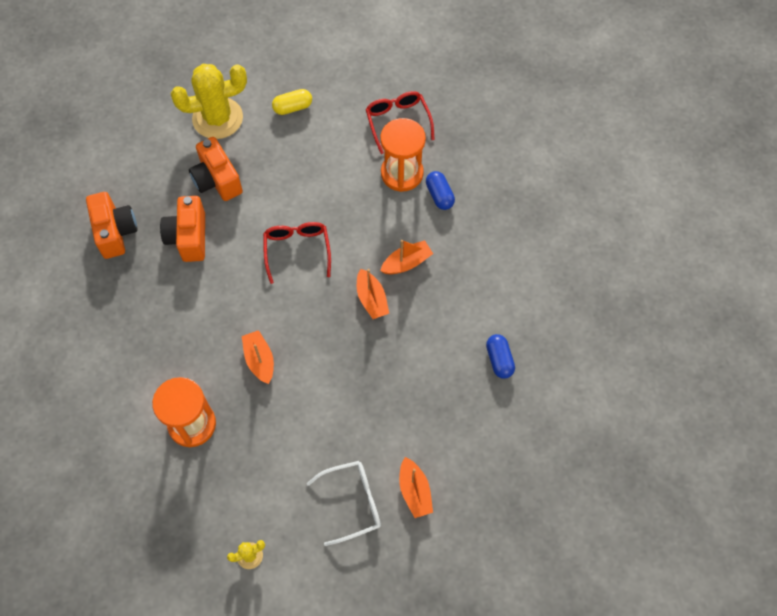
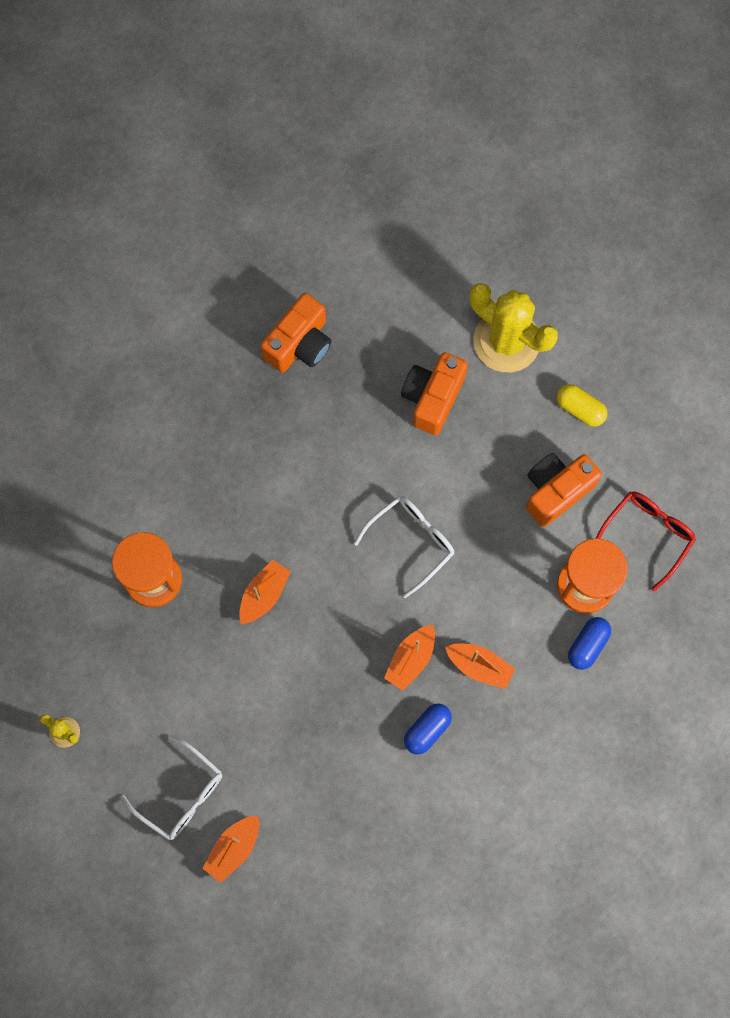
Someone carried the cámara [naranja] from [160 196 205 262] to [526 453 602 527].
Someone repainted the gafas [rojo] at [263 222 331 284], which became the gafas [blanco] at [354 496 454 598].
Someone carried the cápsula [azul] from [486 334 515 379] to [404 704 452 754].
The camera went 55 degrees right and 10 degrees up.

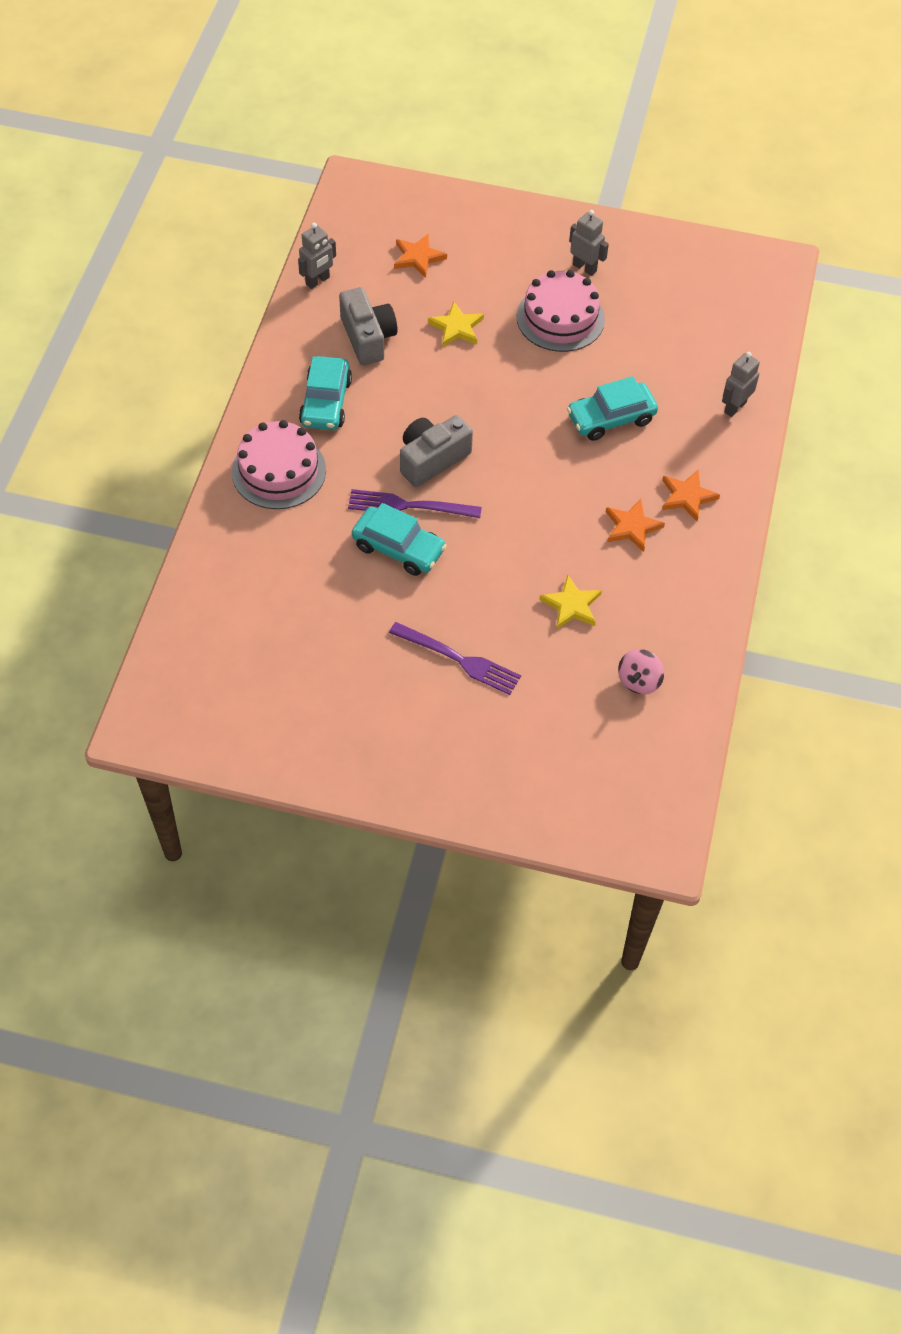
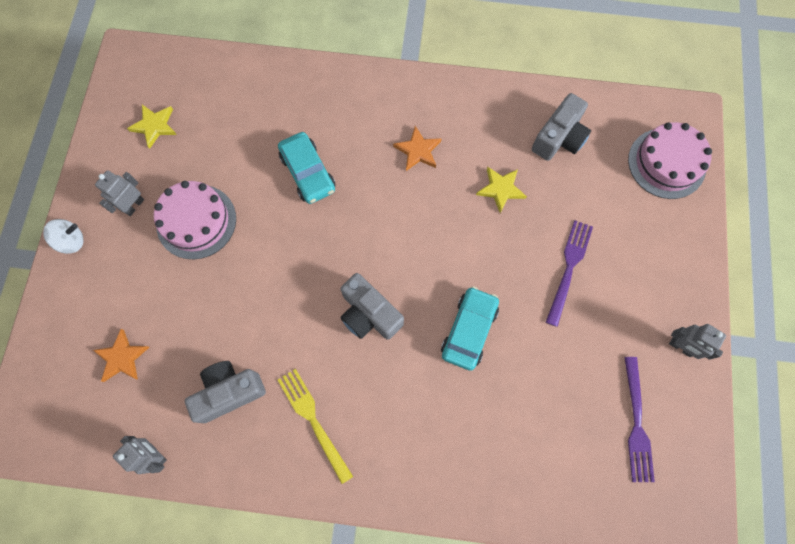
Someone carried the tarta [rosa] from [232 420 326 509] to [628 122 712 199].
Someone swapped the coche [turquesa] at [299 356 352 430] for the tenedor [amarillo] at [278 369 353 484].
Someone carried the tenedor [morado] from [348 489 482 518] to [624 357 655 482].
Someone carried the estrella [amarillo] from [428 301 484 347] to [127 105 177 149].
Someone swapped the peonza [rosa] at [618 649 664 694] for the cámara [gris] at [532 93 591 161].
Someone took away the estrella [naranja] at [662 470 720 521].
Someone carried the robot [gris] from [722 352 760 417] to [669 324 726 360].
Someone put down the peonza [blanco] at [43 219 84 254].
The camera went 95 degrees left and 15 degrees up.

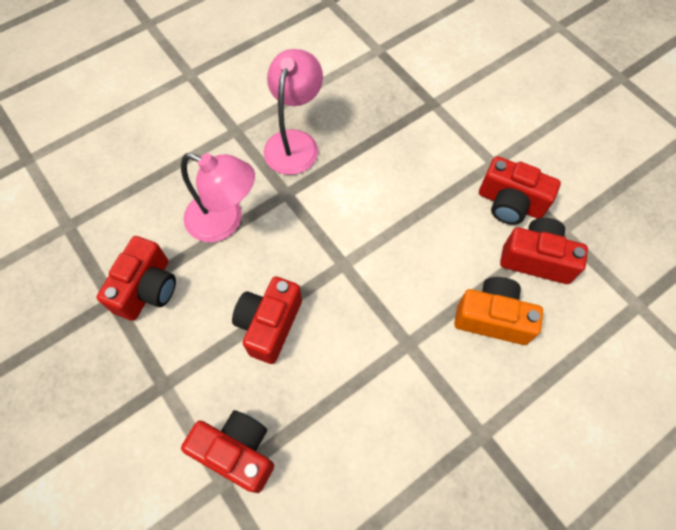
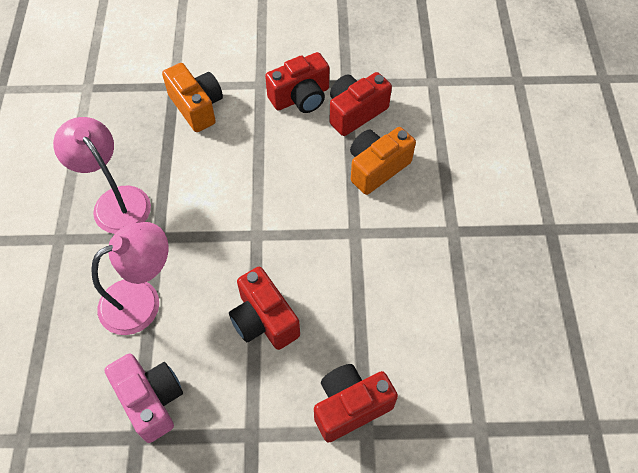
Someone repainted the cámara [rojo] at [97 236 176 321], which became the cámara [rosa] at [105 354 183 443].
Someone put down the cámara [naranja] at [162 63 223 132].
The camera went 55 degrees left and 5 degrees down.

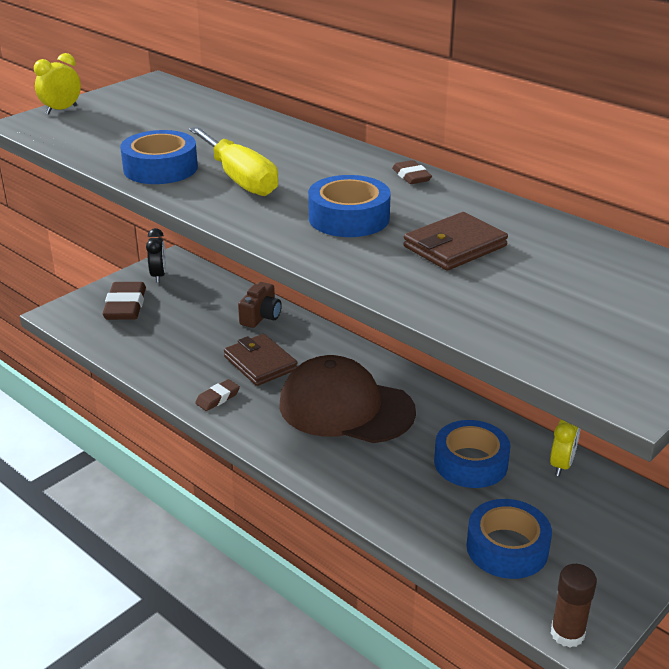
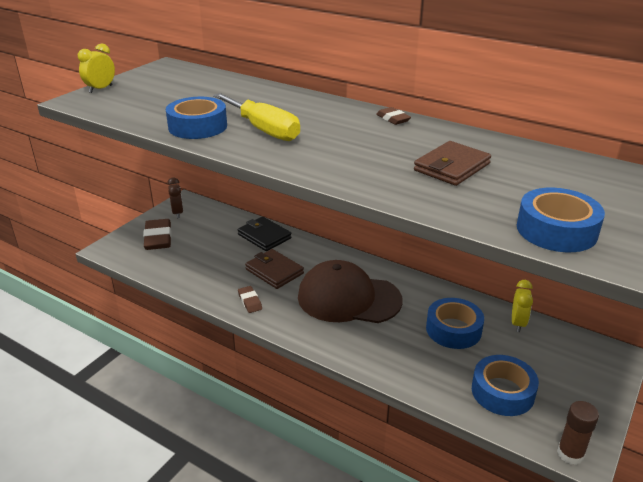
Someone repainted the despertador [negro] at [146 228 166 283], which became the despertador [marrón] at [167 177 183 218].
Someone rotated the goma de borrar [marrón] at [195 379 240 411] by 60 degrees counterclockwise.
Someone swapped the cámara [marrón] at [238 282 282 328] for the cartera [negro] at [238 217 291 251].
Someone carried the cinta adhesiva [azul] from [308 175 391 237] to [517 188 605 252].
The camera went 10 degrees left and 0 degrees up.

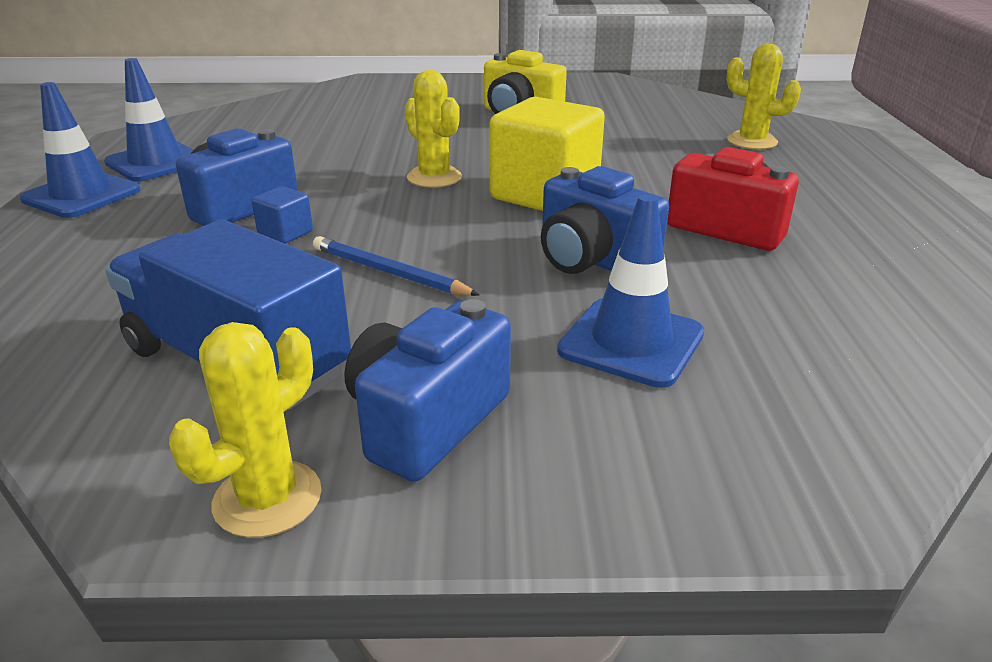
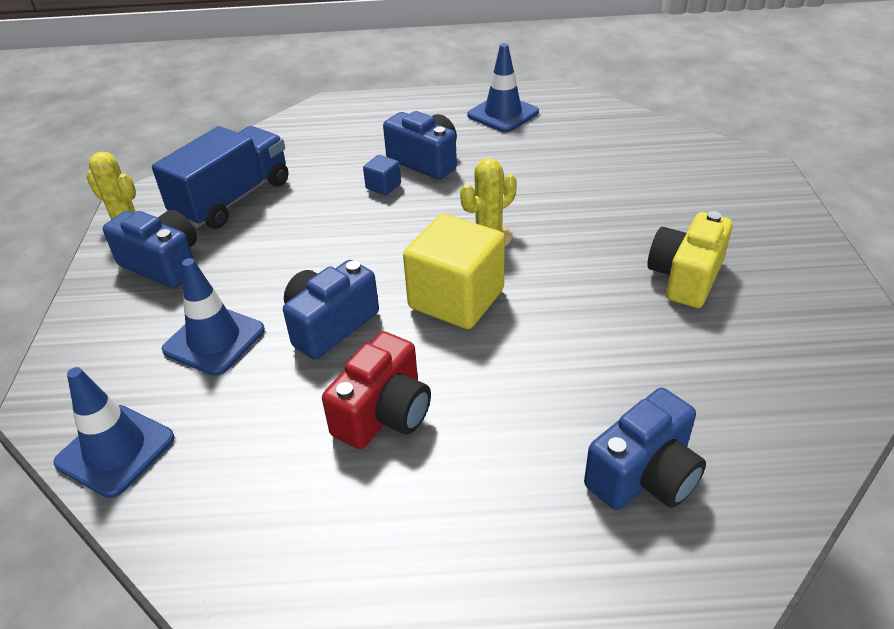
Someone carried the cono de tráfico [azul] from [20 82 140 218] to [53 367 175 498].
Someone took away the lápiz [azul] at [313 236 480 296].
Someone swapped the cactus [amarillo] at [727 44 801 150] for the cámara [azul] at [584 388 706 510].
The camera went 90 degrees right and 10 degrees up.

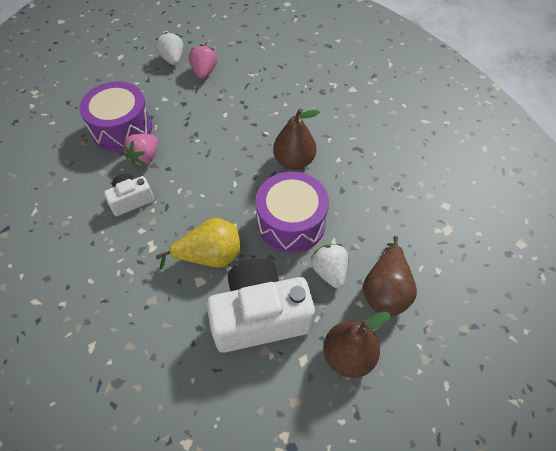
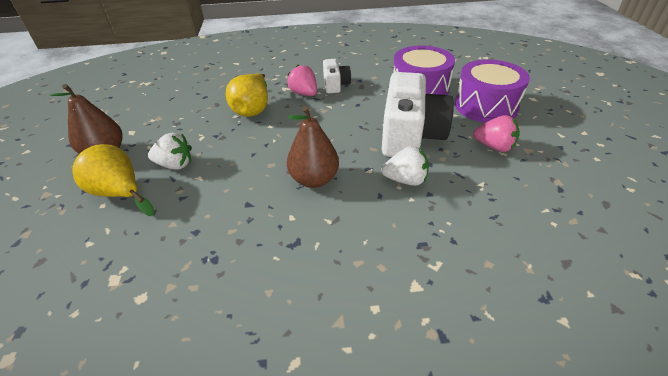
Someone carried the fresa [rosa] from [123 134 158 166] to [287 65 317 96].
Someone carried the fresa [blanco] from [155 32 183 65] to [382 146 429 186].
Someone carried the cámara [blanco] from [207 259 315 353] to [382 72 454 157].
Someone carried the tambor [morado] from [256 172 329 253] to [455 59 530 123].
Someone repainted the pera [marrón] at [363 236 417 316], which became the pera [amarillo] at [72 144 155 216].
The camera went 115 degrees right and 15 degrees down.

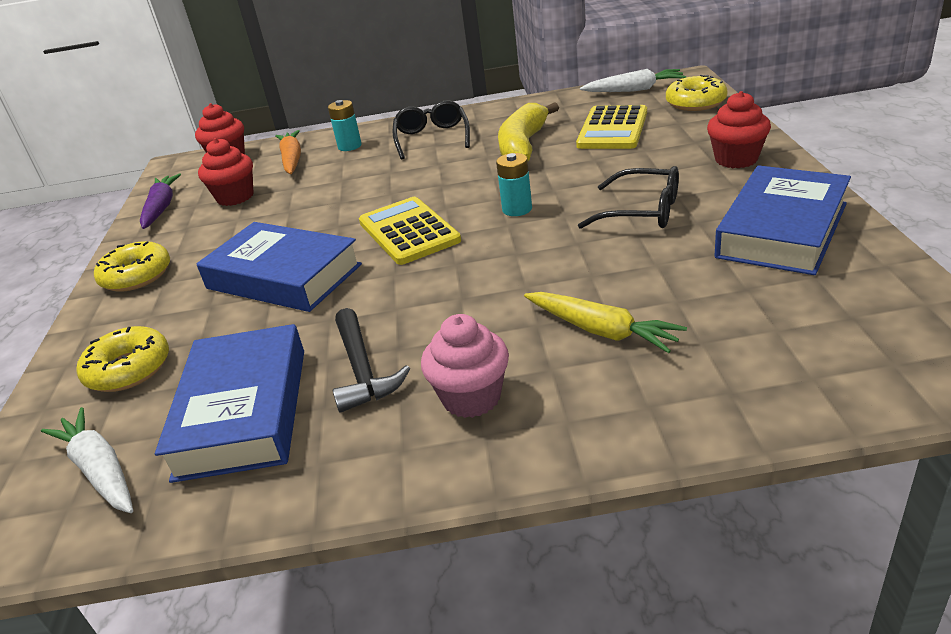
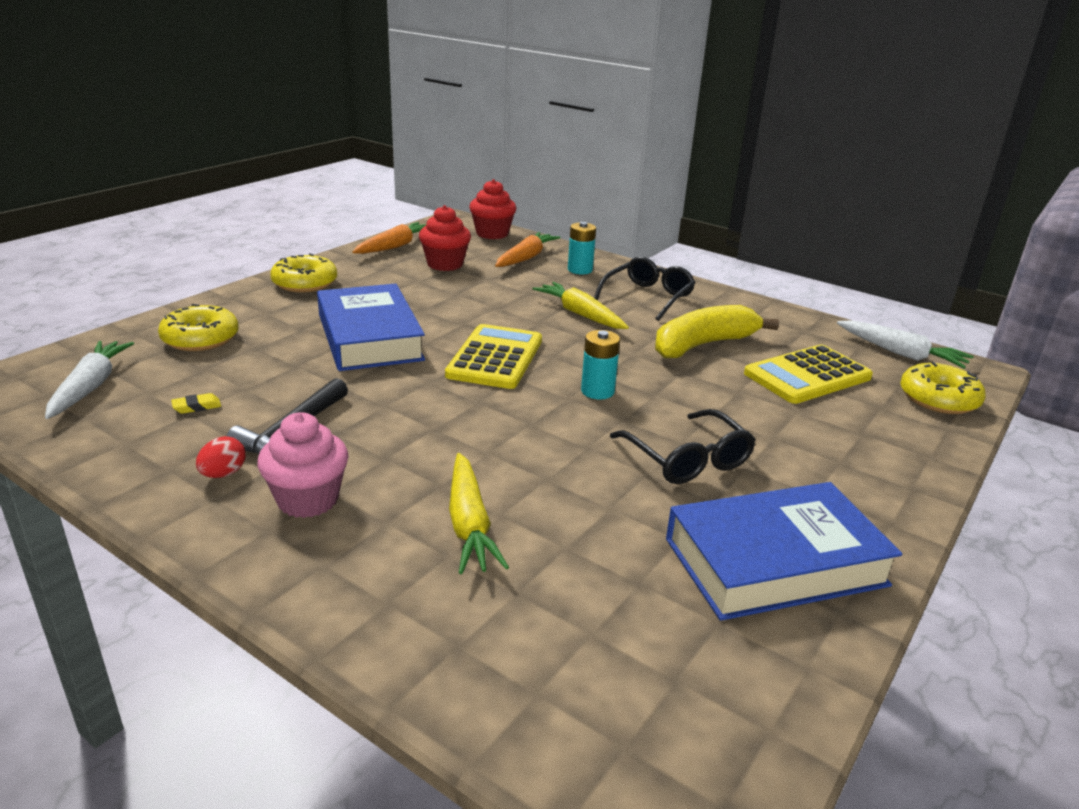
Someone repainted the zanahoria [morado] at [140 173 181 229], which became the zanahoria [naranja] at [352 222 426 254].
Someone swapped the libro [azul] at [155 324 304 483] for the goma de borrar [amarillo] at [171 393 221 414].
Someone took away the magdalena [rojo] at [707 91 771 168].
Someone put down the huevo [rojo] at [196 436 245 478].
Someone put down the zanahoria [amarillo] at [532 282 629 329].
The camera went 35 degrees right and 5 degrees down.

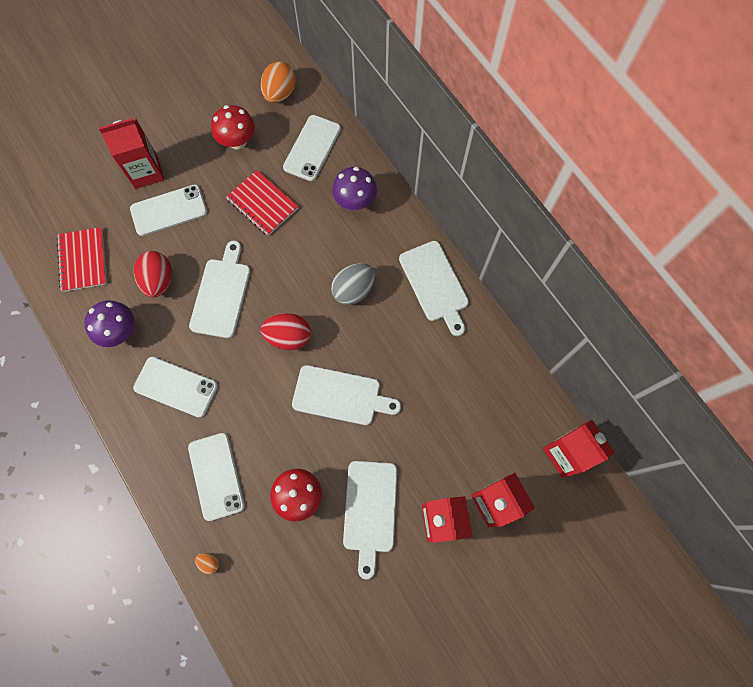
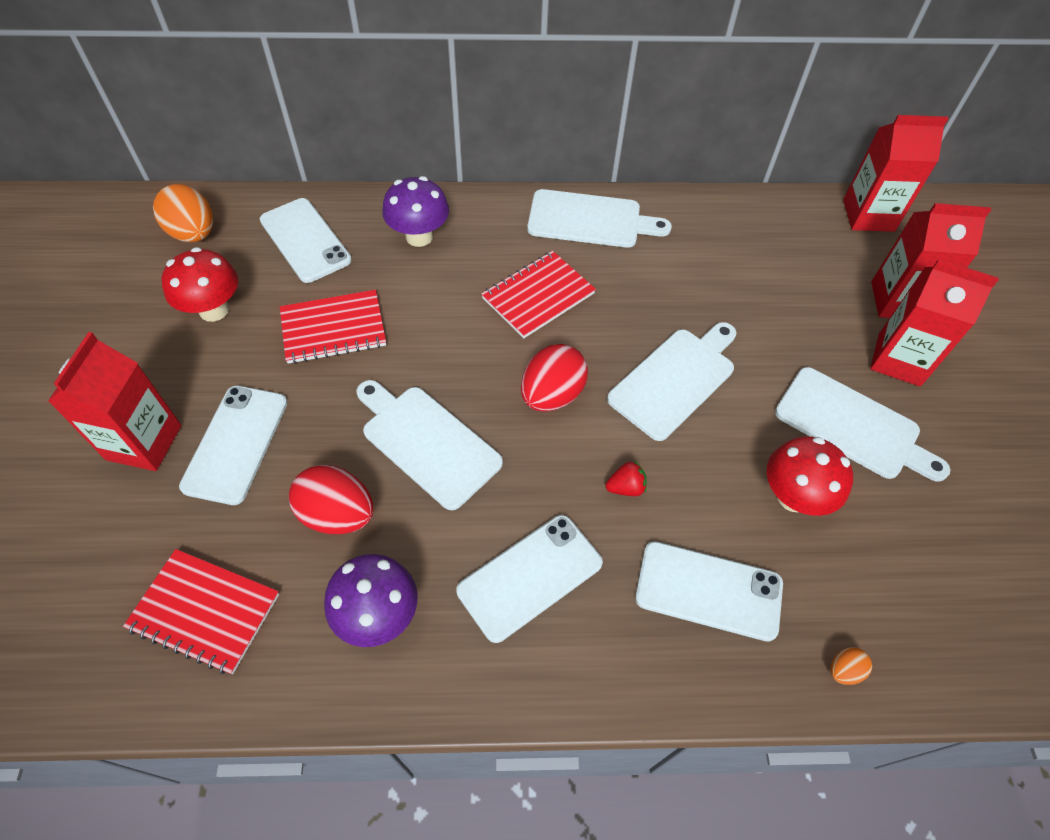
Someone swapped the huevo [gris] at [331 263 375 305] for the cuaderno [rojo] at [481 251 596 338].
Someone put down the fresa [rojo] at [605 460 647 496].
The camera went 60 degrees left and 15 degrees down.

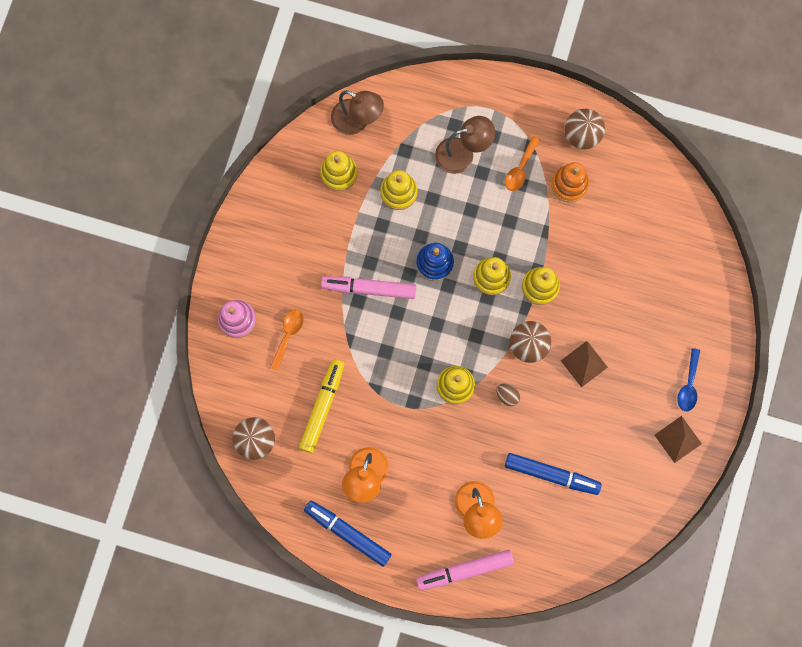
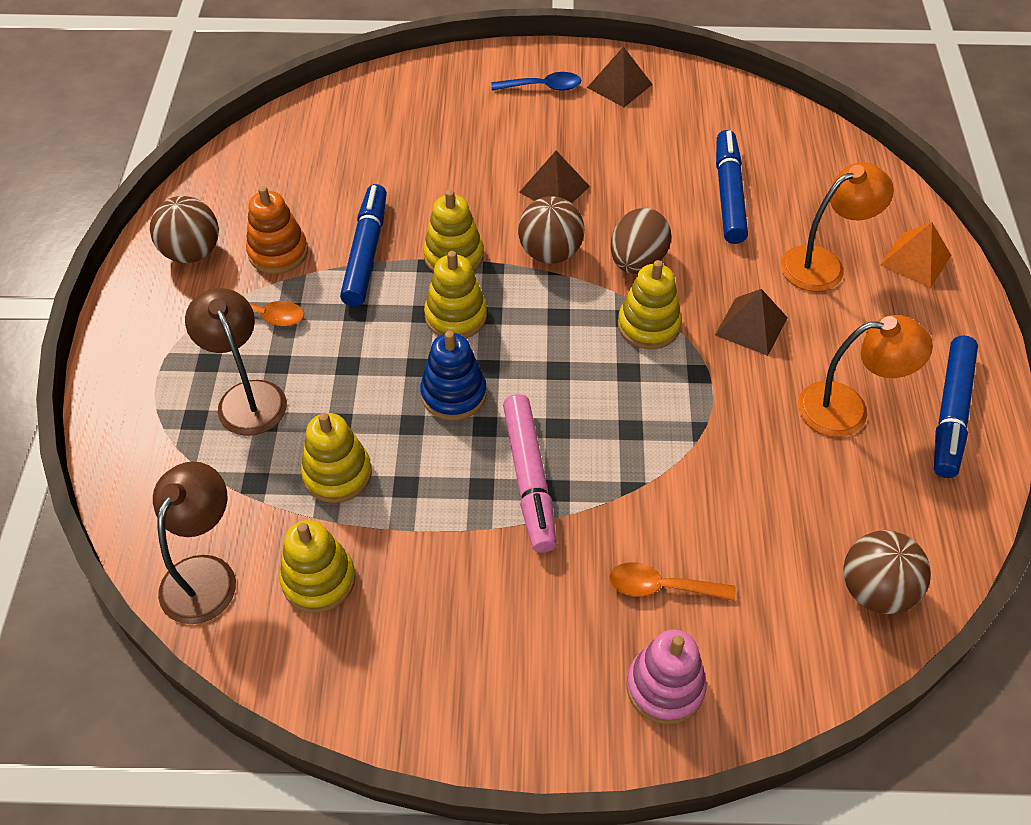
Someone took away the rotulador [amarillo] at [299 359 345 453].
Someone swapped the rotulador [rosa] at [416 550 514 591] for the pirámide [naranja] at [880 222 951 288].
Someone scaled the huevo [marrón] at [496 383 520 406] by 1.83.
Someone put down the rotulador [azul] at [340 184 387 307].
Someone put down the pirámide [marrón] at [715 289 788 356].
The camera went 105 degrees left and 25 degrees down.

